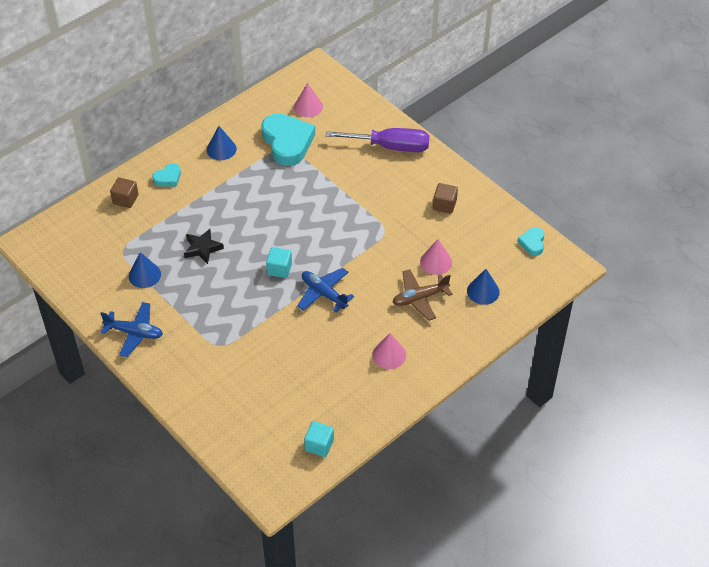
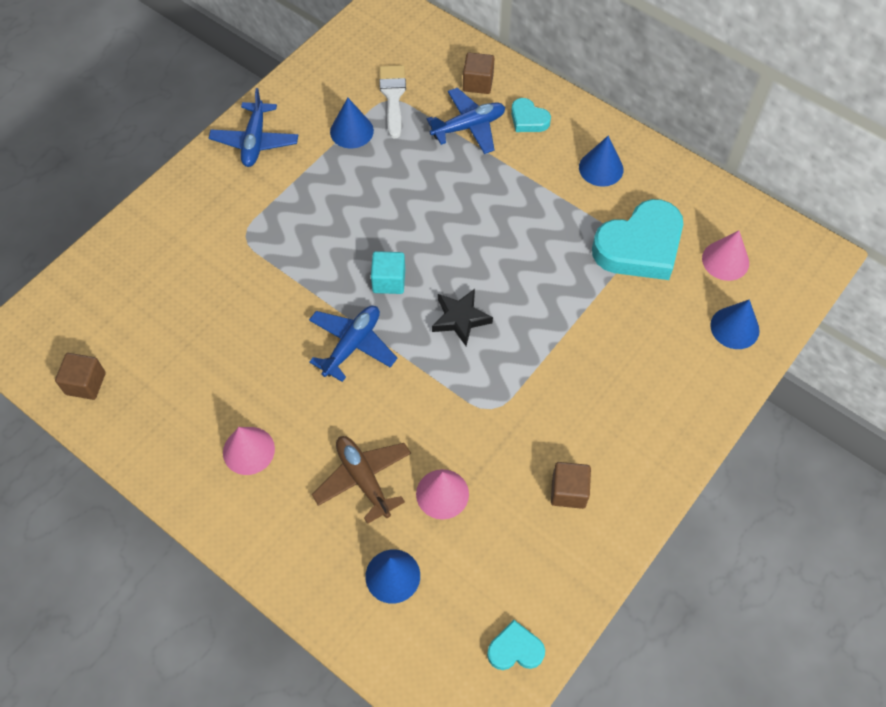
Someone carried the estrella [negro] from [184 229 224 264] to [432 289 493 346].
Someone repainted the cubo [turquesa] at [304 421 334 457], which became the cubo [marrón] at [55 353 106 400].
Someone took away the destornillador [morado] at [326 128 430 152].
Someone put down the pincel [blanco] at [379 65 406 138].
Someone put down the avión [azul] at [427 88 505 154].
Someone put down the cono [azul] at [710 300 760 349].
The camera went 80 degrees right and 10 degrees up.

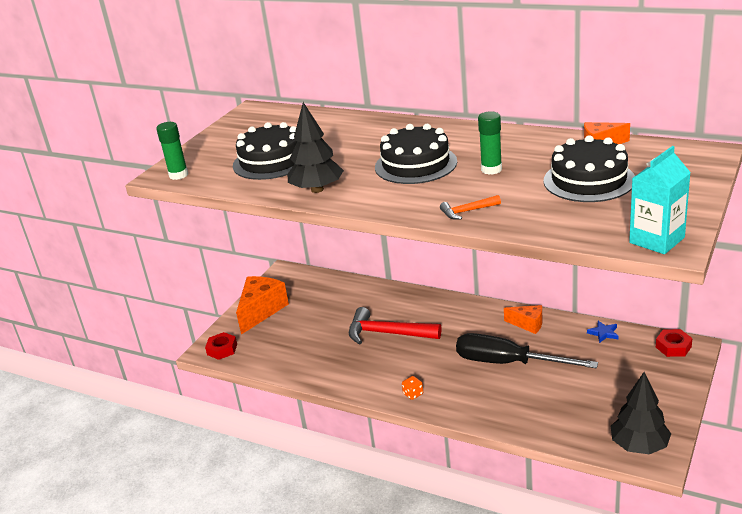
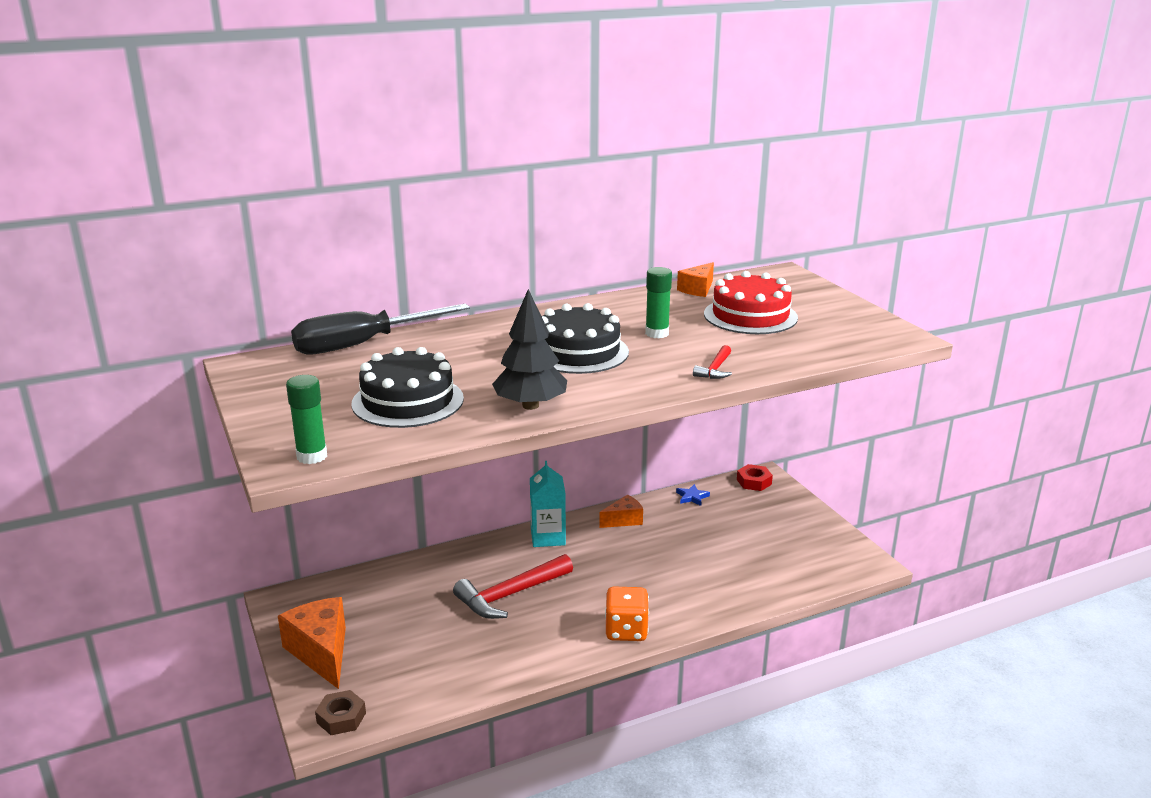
Someone repainted the tuerca [rojo] at [205 332 237 360], which became the tuerca [marrón] at [315 690 366 735].
Someone scaled the dado [naranja] at [402 376 423 400] by 2.05.
Someone repainted the martillo [naranja] at [440 195 501 220], which became the martillo [rojo] at [693 345 732 379].
Someone carried the destornillador [negro] from [456 333 598 369] to [291 304 470 354].
Someone repainted the tarta [negro] at [543 135 635 202], which became the tarta [rojo] at [704 271 798 334].
Someone took away the árbol [negro] at [611 372 671 454].
Someone carried the cartón de leche [turquesa] from [629 146 691 254] to [530 461 566 547].
The camera went 55 degrees left and 5 degrees down.

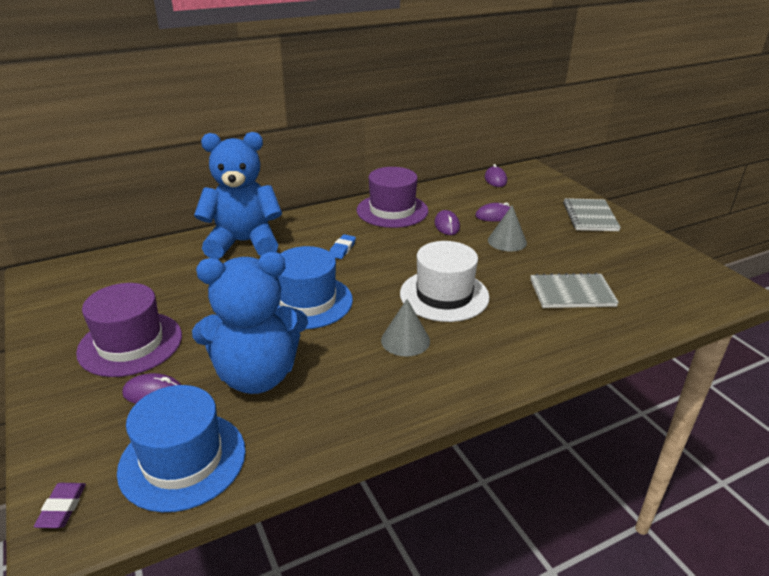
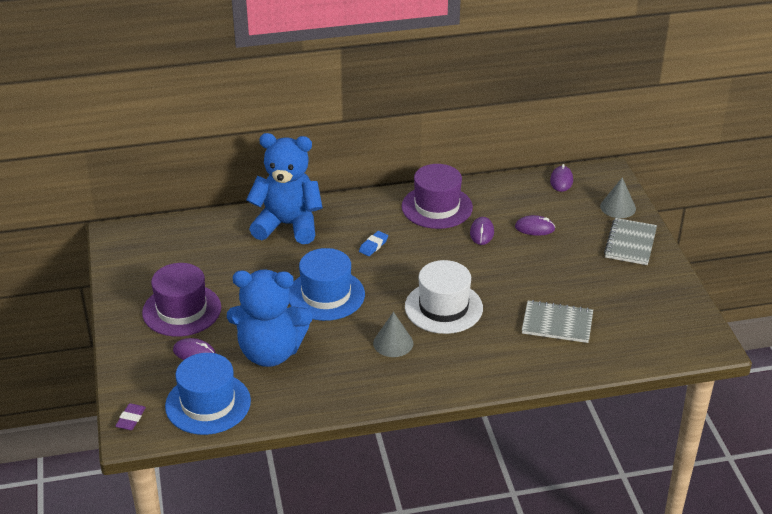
Someone carried the cono [gris] from [488 205 527 252] to [600 178 636 218].
The camera went 15 degrees right and 5 degrees up.

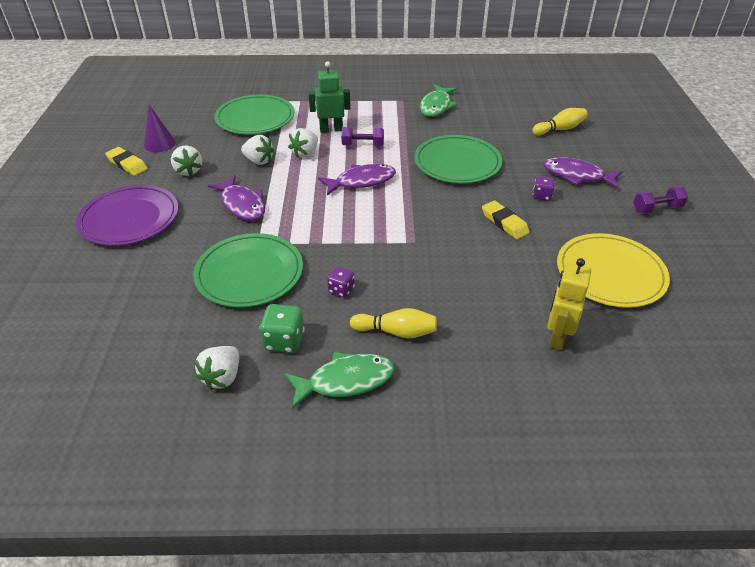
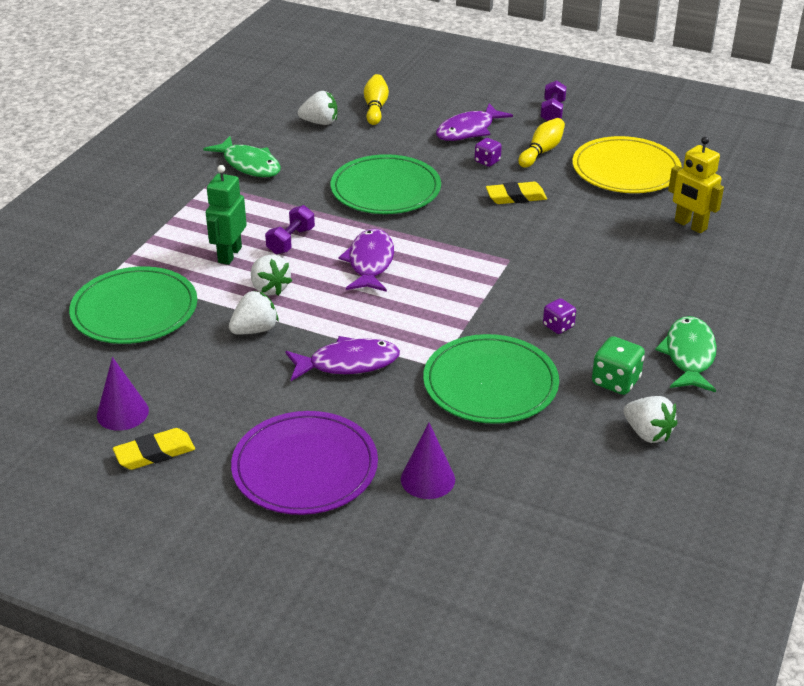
Someone carried the fresa [blanco] from [171 145 202 176] to [298 91 337 125].
Someone carried the bolo [amarillo] from [350 308 437 339] to [518 118 565 168].
Someone put down the cono [morado] at [401 423 455 499].
The camera went 65 degrees left and 5 degrees down.

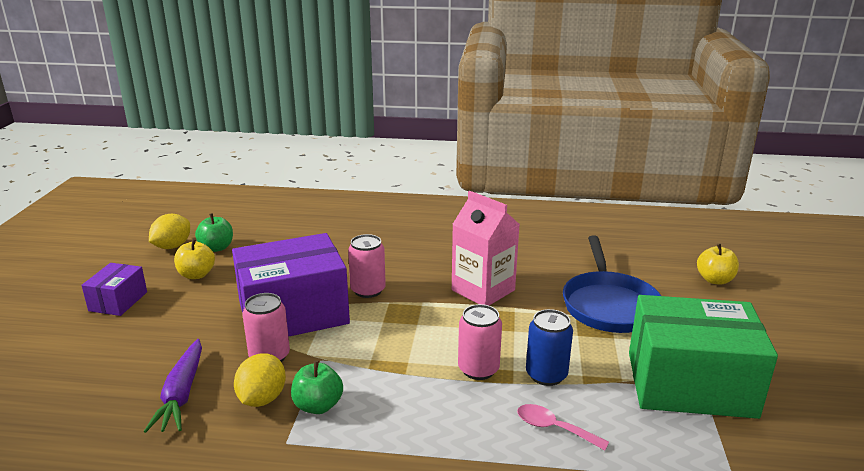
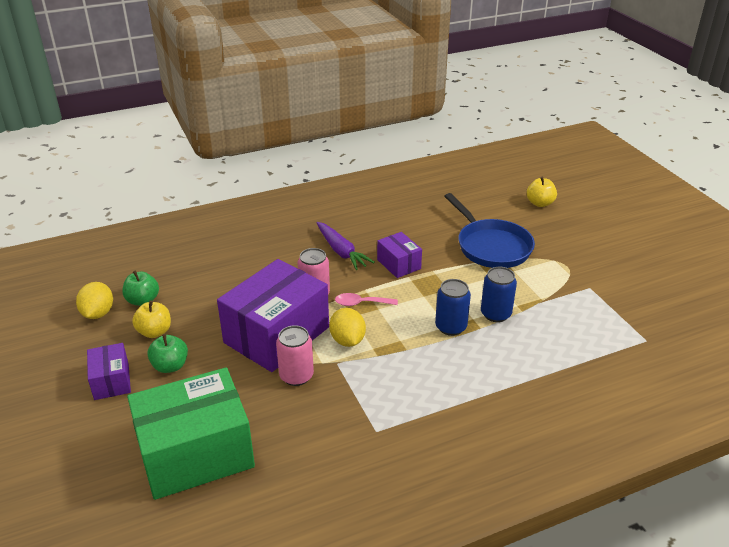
Someone carried the zanahoria [morado] from [143 339 202 433] to [316 222 375 270].
Someone carried the limón [amarillo] from [234 353 286 407] to [329 308 366 347].
Someone carried the manzana [verde] from [291 360 343 414] to [147 334 188 373].
Someone swapped the cartón de leche [rosa] at [452 191 520 306] for the caja [morado] at [377 232 422 278].
Someone repainted the lata [rosa] at [458 304 502 380], which became the lata [azul] at [435 279 471 336].
Someone carried the cuchara [rosa] from [517 404 609 450] to [335 293 398 306].
Someone carried the caja [verde] from [629 295 778 419] to [127 367 255 500].
The camera went 30 degrees left and 10 degrees up.

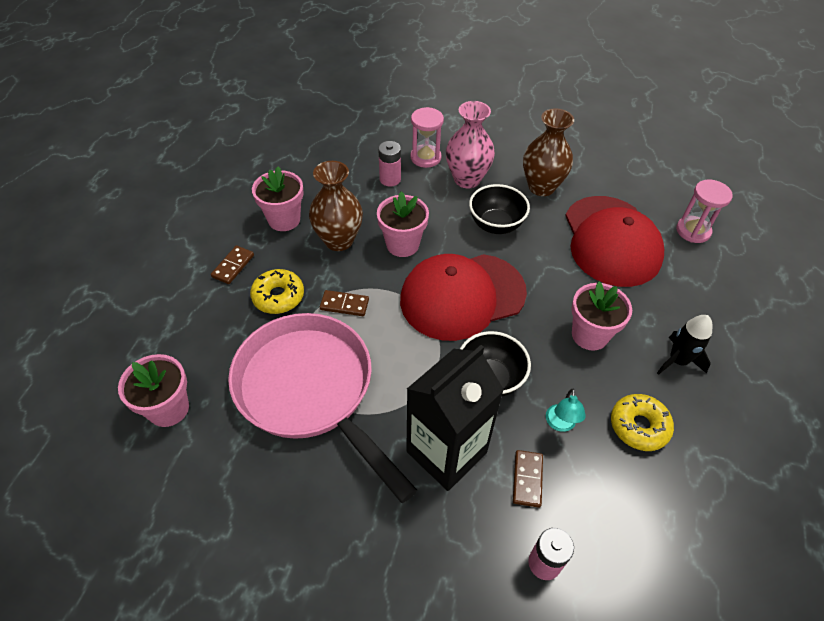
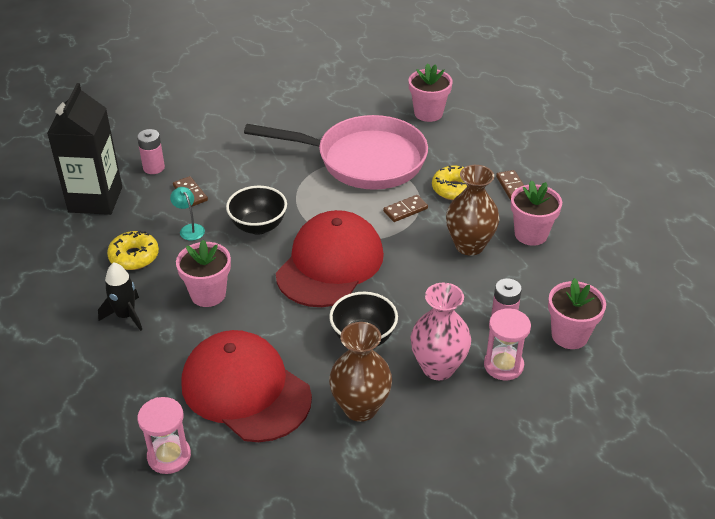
Someone carried the maceta [rosa] from [377 191 429 257] to [548 278 606 349].
Someone carried the cartón de leche [negro] from [406 345 504 491] to [47 83 122 215].
The camera went 140 degrees right and 10 degrees down.

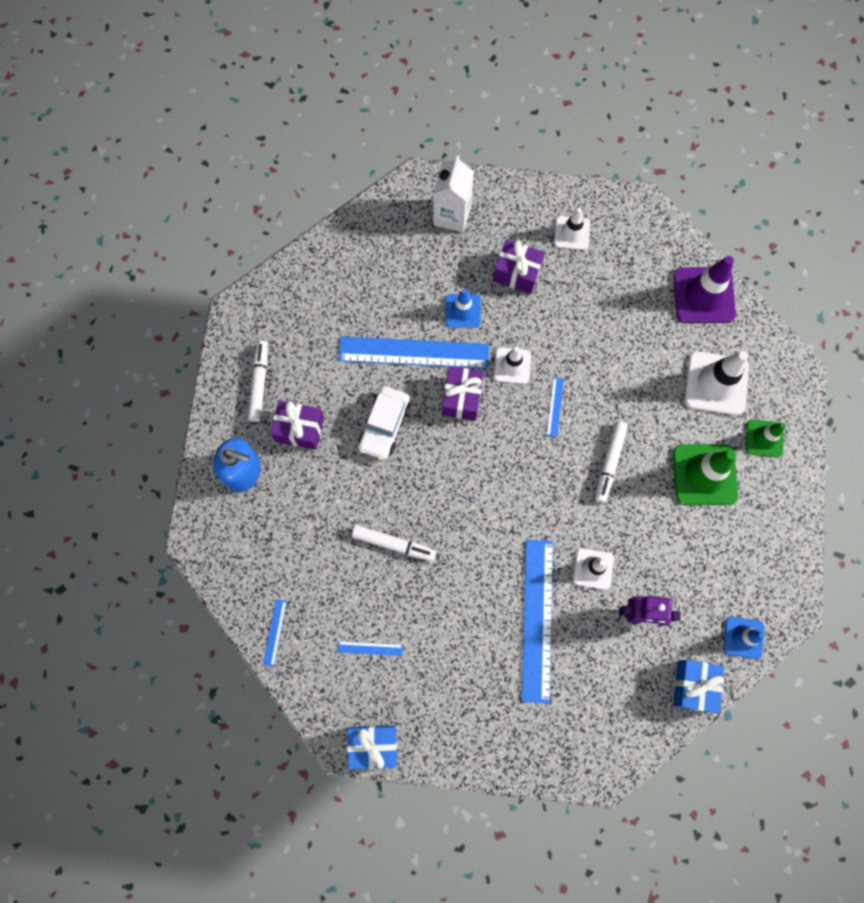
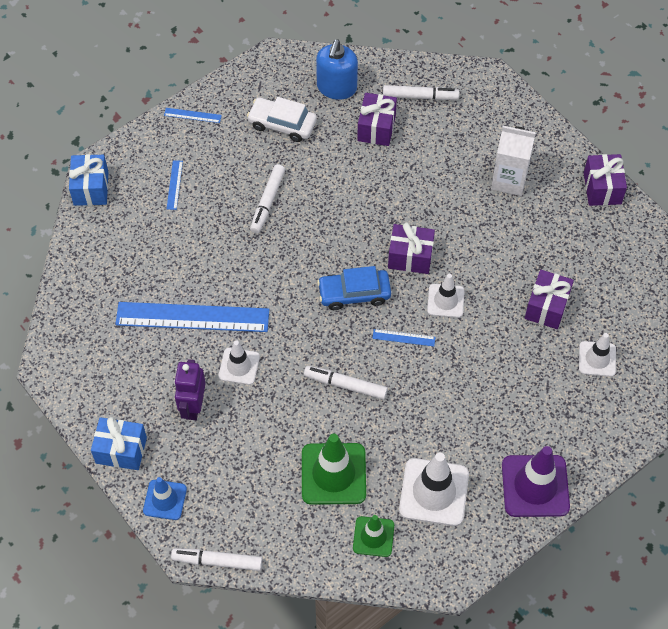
Someone took away the regla [azul] at [338 336 489 369].
Someone carried the coche [blanco] from [358 386 410 460] to [247 97 317 142].
Someone carried the cartón de leche [blanco] from [433 155 474 232] to [491 126 536 196].
Someone took away the cono de tráfico [azul] at [446 289 481 328].
Someone put down the rotulador [blanco] at [171 548 263 571].
Someone put down the coche [azul] at [317 266 391 310].
Someone put down the regalo [morado] at [584 154 627 206].
The camera went 90 degrees right and 15 degrees down.

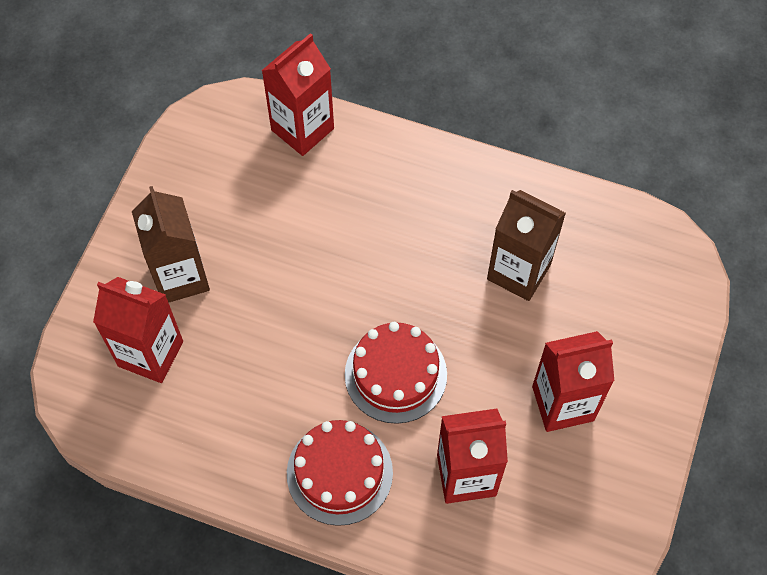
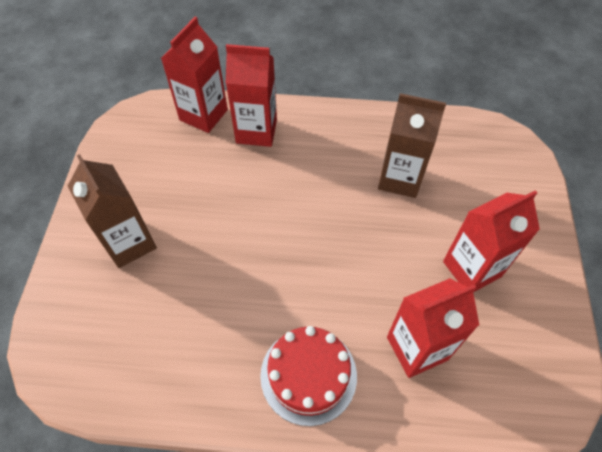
Someone carried the cartón de leche [rojo] from [93 277 183 383] to [226 44 277 147].
Someone took away the tarta [rojo] at [345 322 447 424].
The camera went 15 degrees left and 5 degrees down.

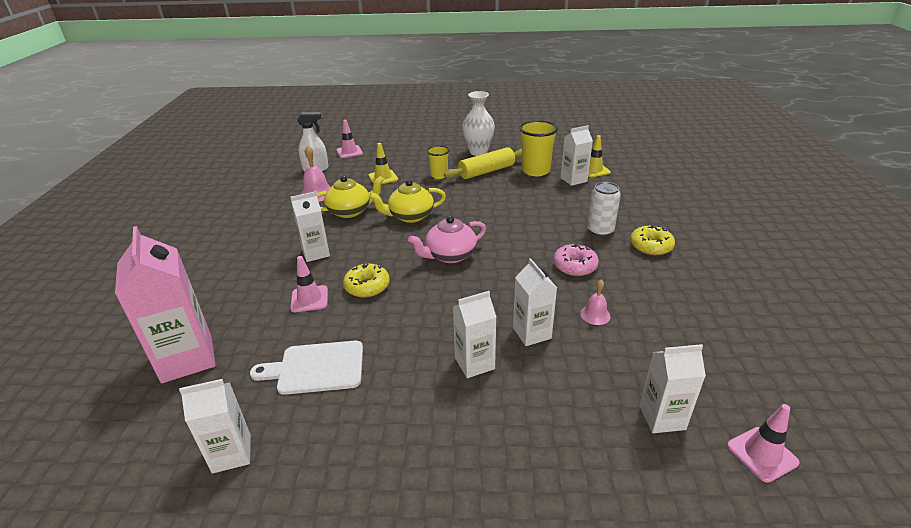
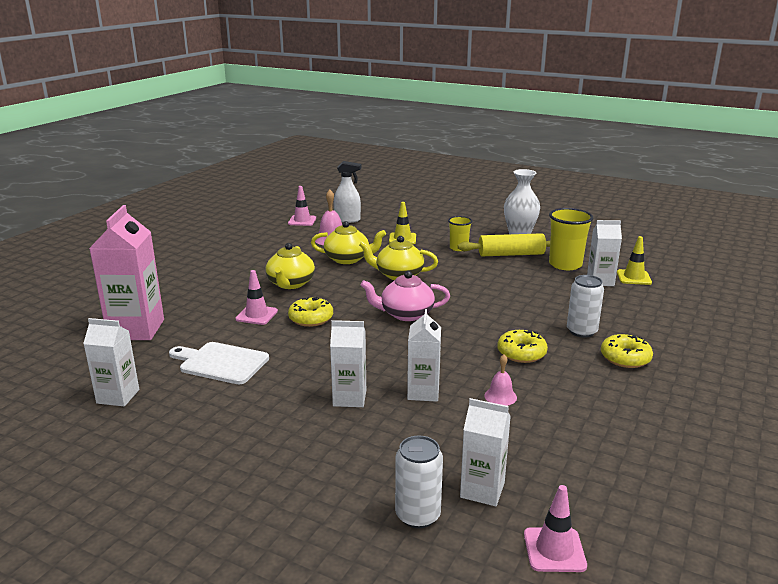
Someone swapped the cartón de leche [blanco] at [291 191 330 262] for the tetera [amarillo] at [265 243 315 289].
Someone carried the cono de tráfico [rosa] from [337 120 363 158] to [288 186 316 226].
Someone repainted the rosquilla [rosa] at [553 244 599 276], which became the rosquilla [amarillo] at [497 330 548 363].
Someone put down the lata [blanco] at [395 435 443 528].
The camera went 25 degrees right and 10 degrees down.

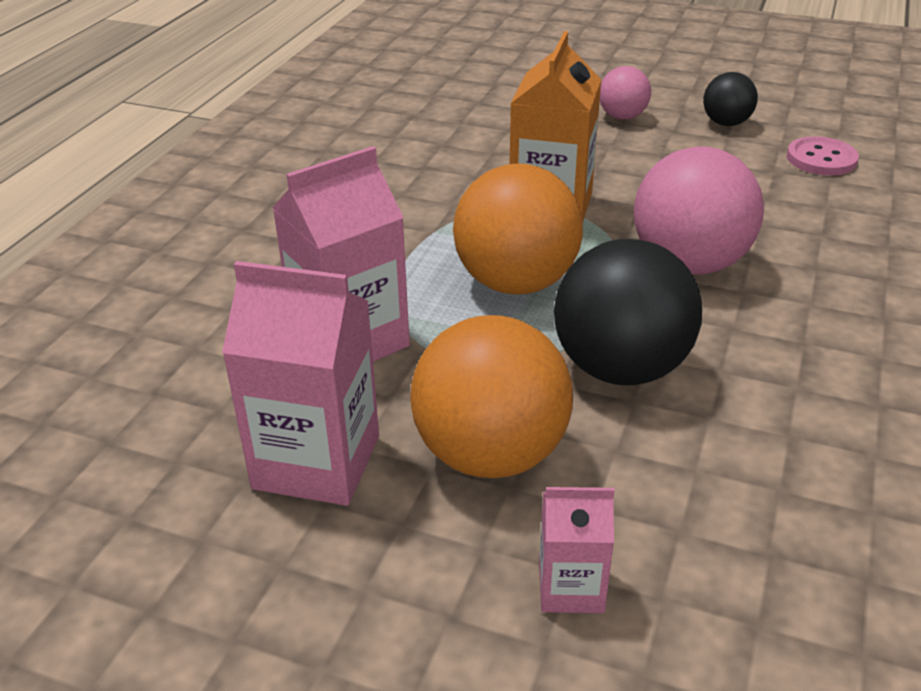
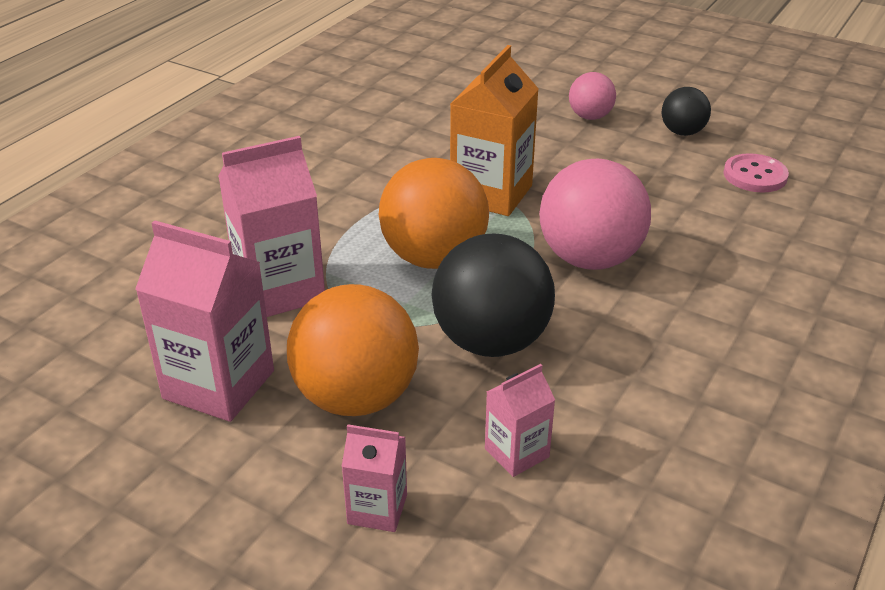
Someone put down the cartón de leche [rosa] at [485 364 555 477].
The camera went 10 degrees right and 0 degrees up.

